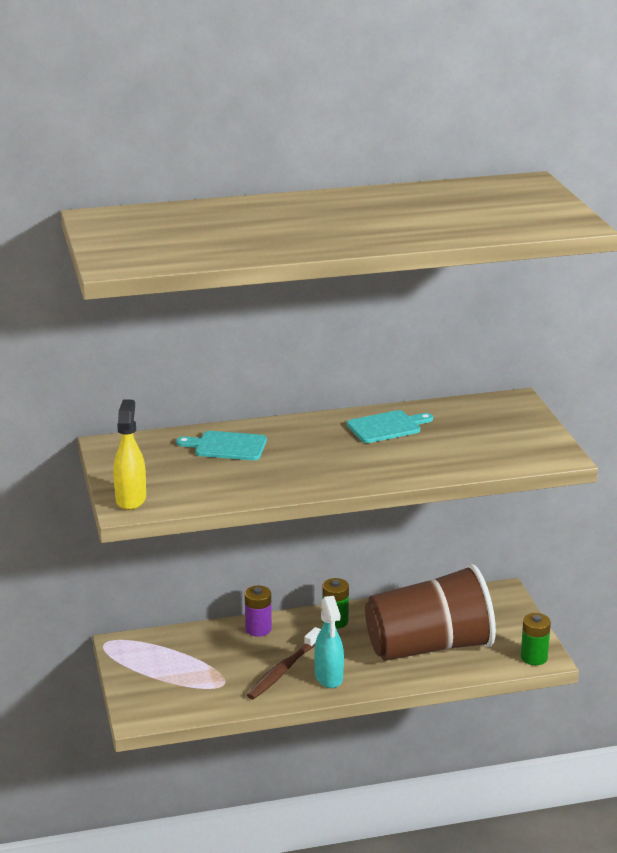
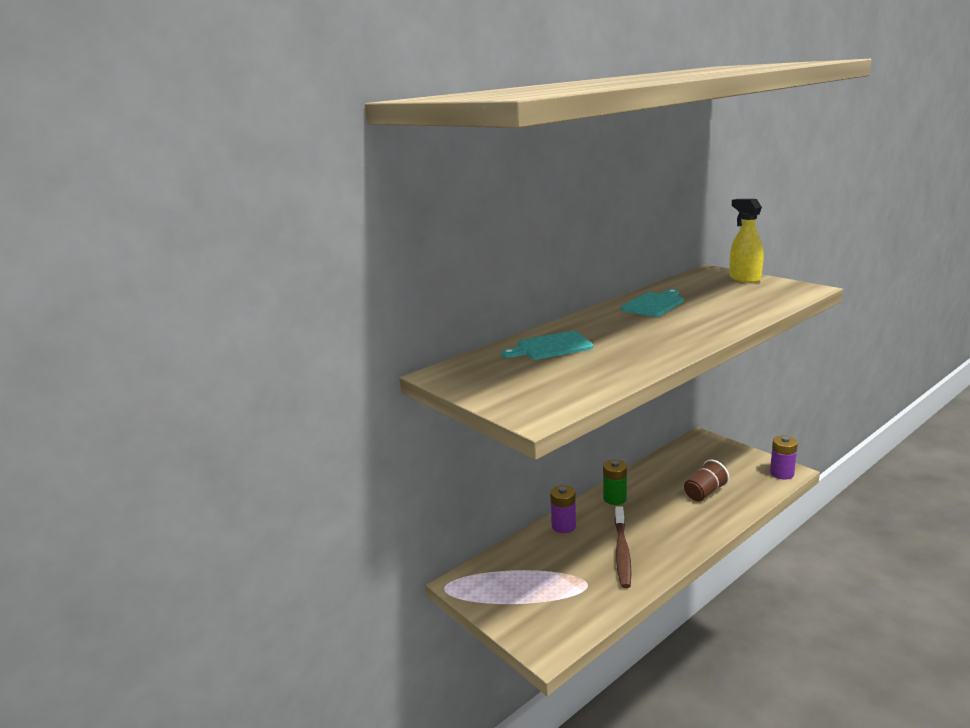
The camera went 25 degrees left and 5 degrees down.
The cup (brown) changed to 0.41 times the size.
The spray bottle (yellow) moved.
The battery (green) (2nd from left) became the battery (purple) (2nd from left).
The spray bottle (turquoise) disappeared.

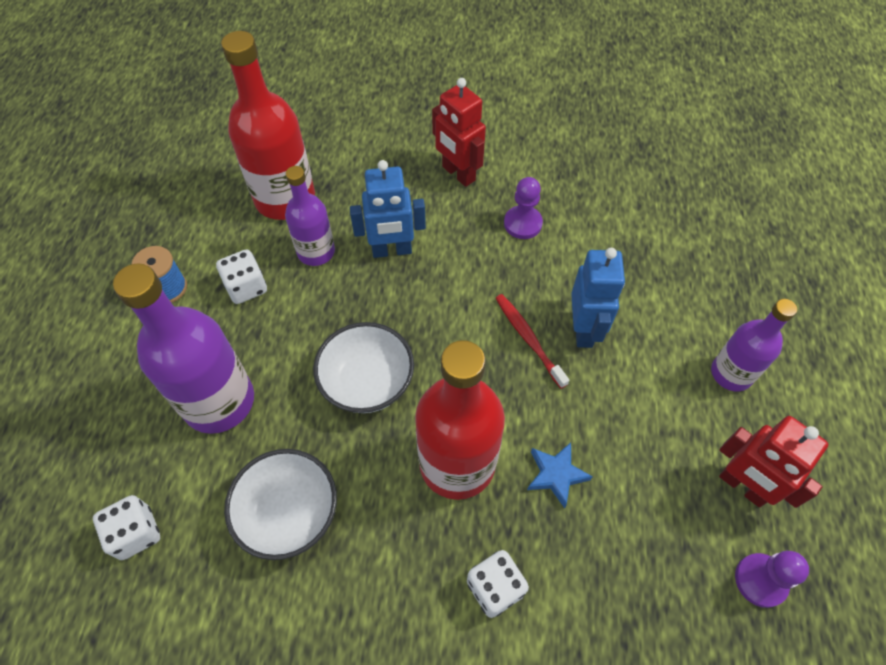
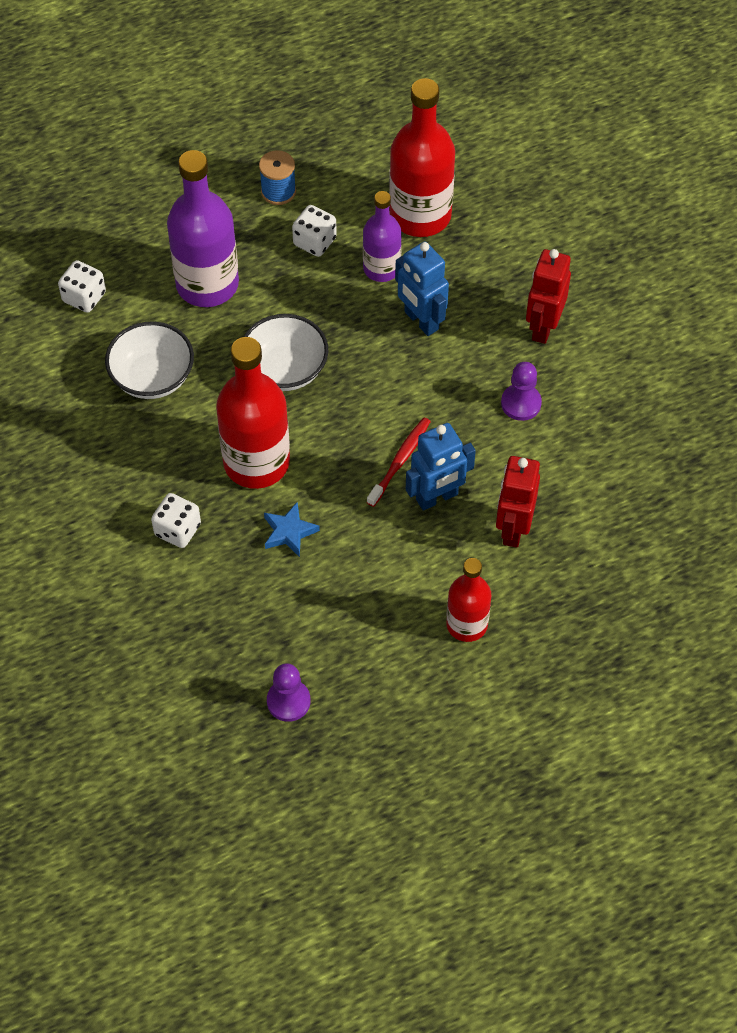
The camera went 60 degrees right and 0 degrees up.
The bottle (purple) (3rd from left) became the bottle (red) (3rd from left).
The robot (red) (2nd from left in the first image) moved.

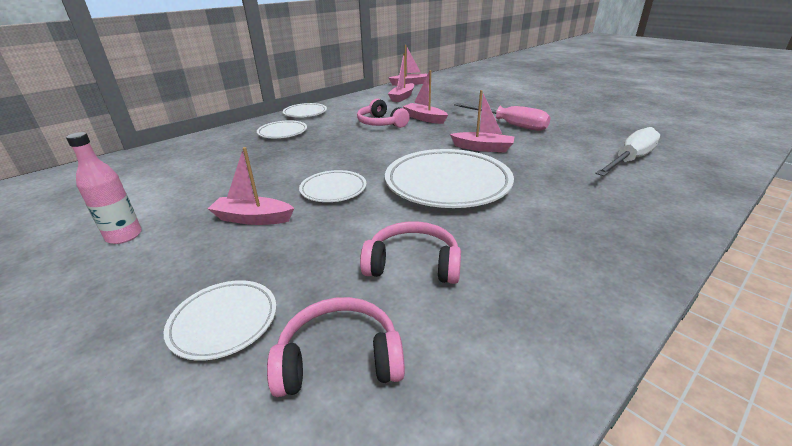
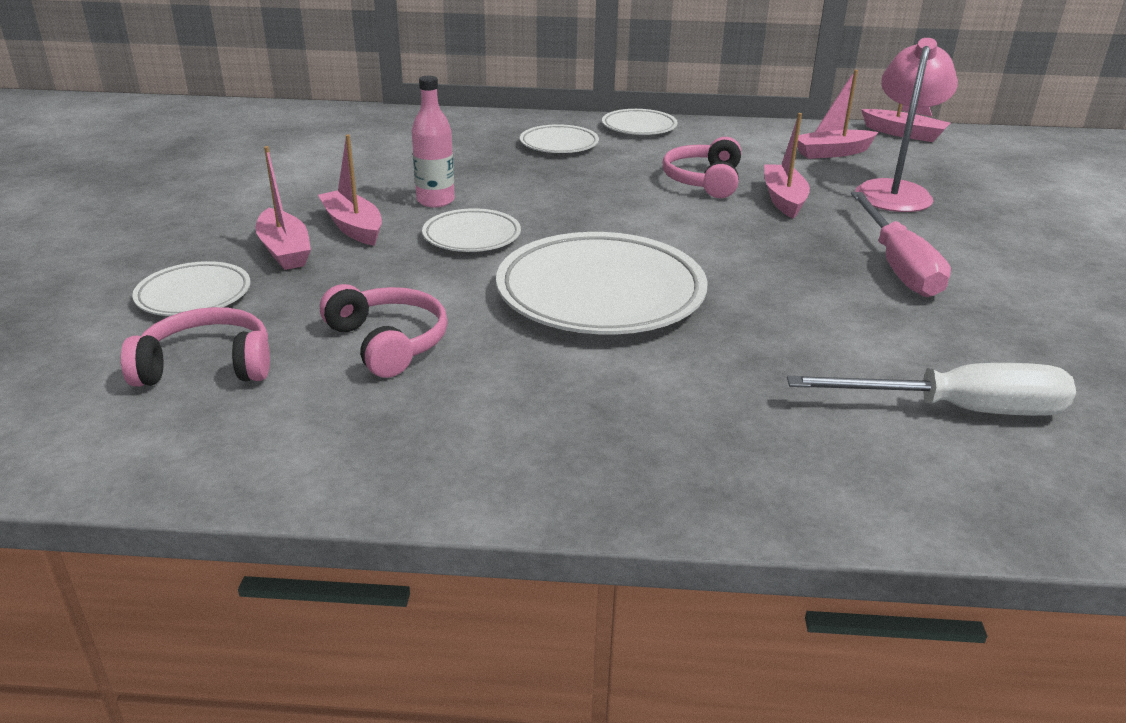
The camera went 45 degrees right and 0 degrees up.
The headphones (pink) (1st from left) turned 45 degrees counterclockwise.
The boat (pink) (5th from left in the first image) moved.
The bottle (pink) moved.
The lamp (pink) appeared.

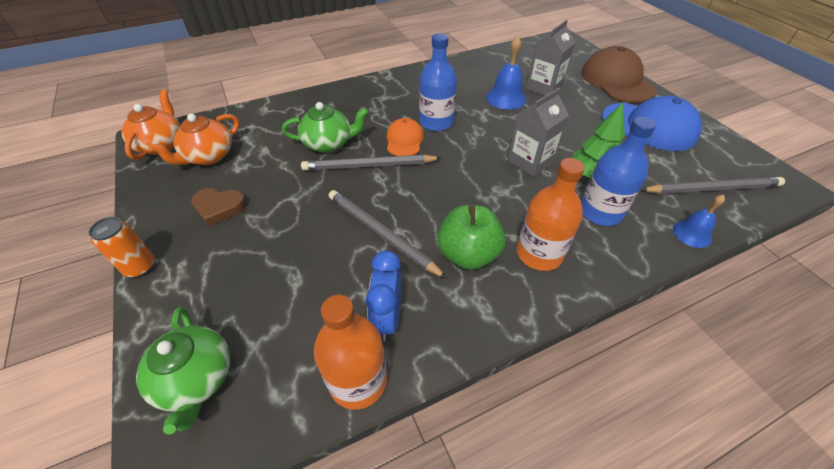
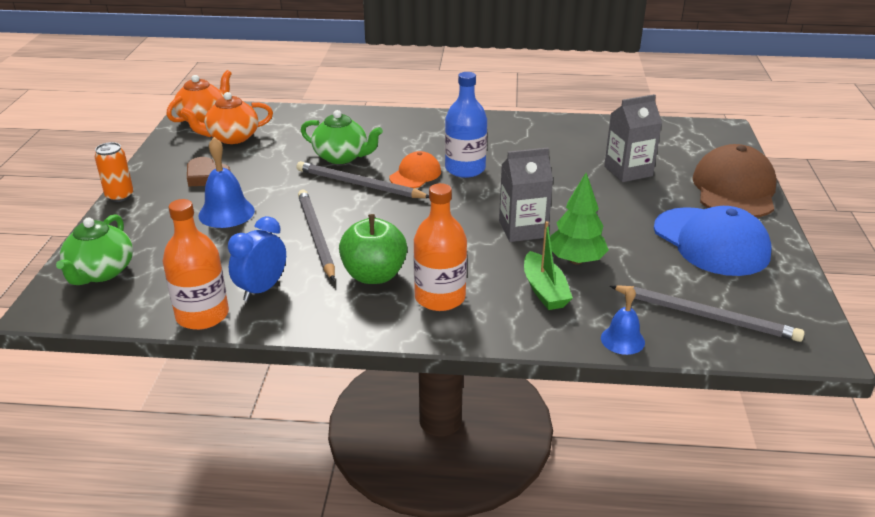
The camera went 30 degrees right and 15 degrees down.
The bell (blue) (1st from left) moved.
The bottle (blue) (2nd from left) was replaced by the boat (green).

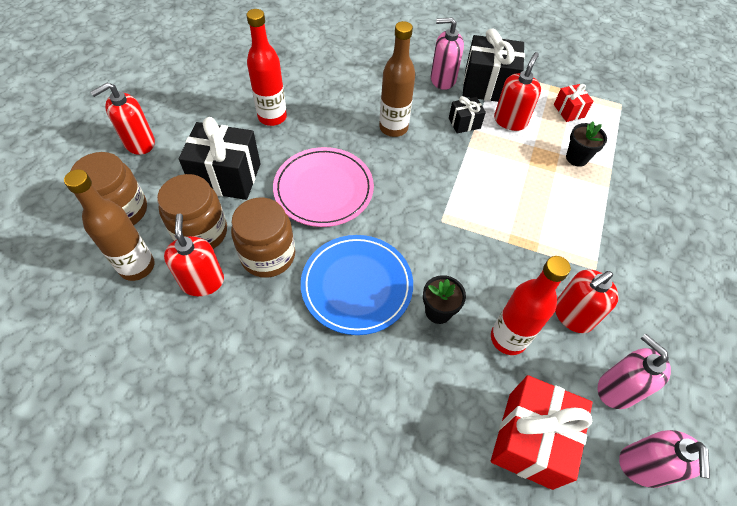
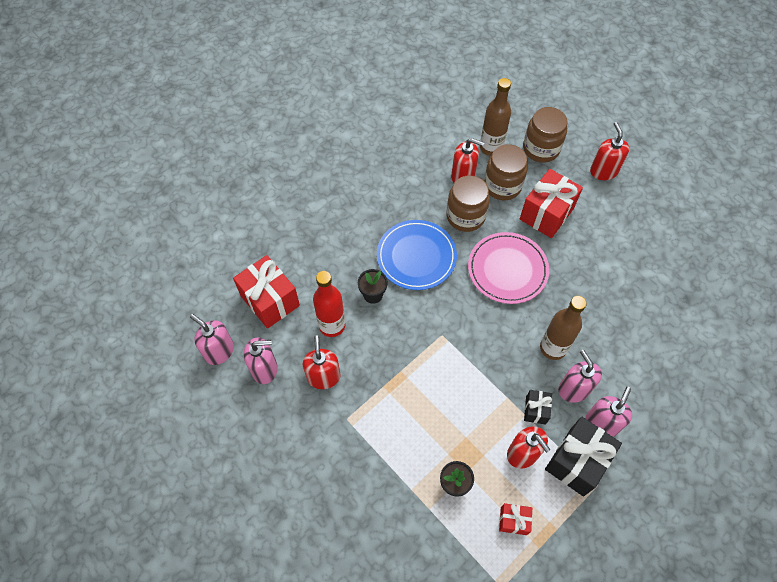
The camera went 120 degrees right and 5 degrees up.
The gift (black) (1st from left) became the gift (red) (3rd from left).
The soap dispenser (pink) (3rd from left) appeared.
The bottle (red) (1st from left) disappeared.

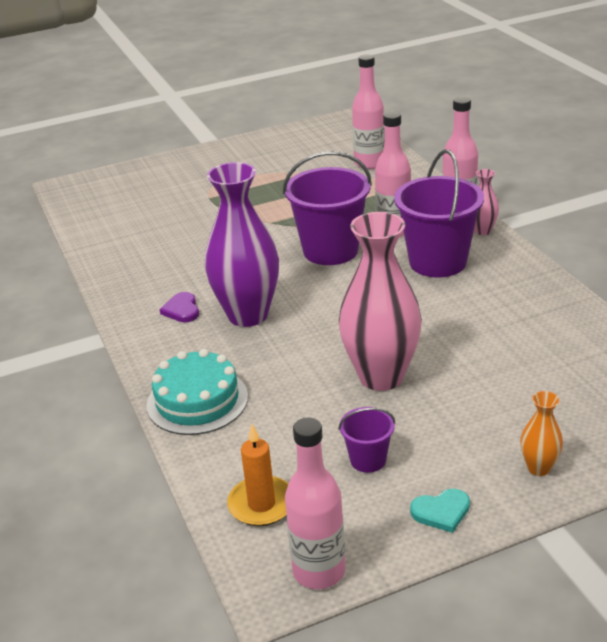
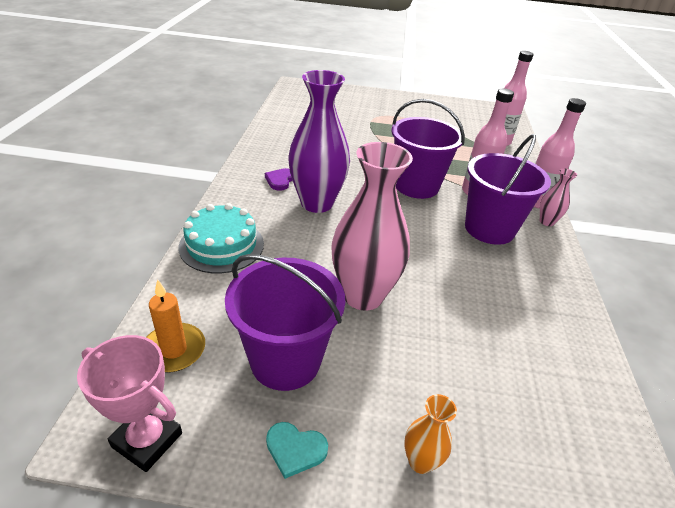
The camera went 25 degrees right and 5 degrees up.
The bottle (pink) (1st from left) was replaced by the trophy (pink).
The bucket (purple) (2nd from left in the first image) changed to 2.06 times the size.

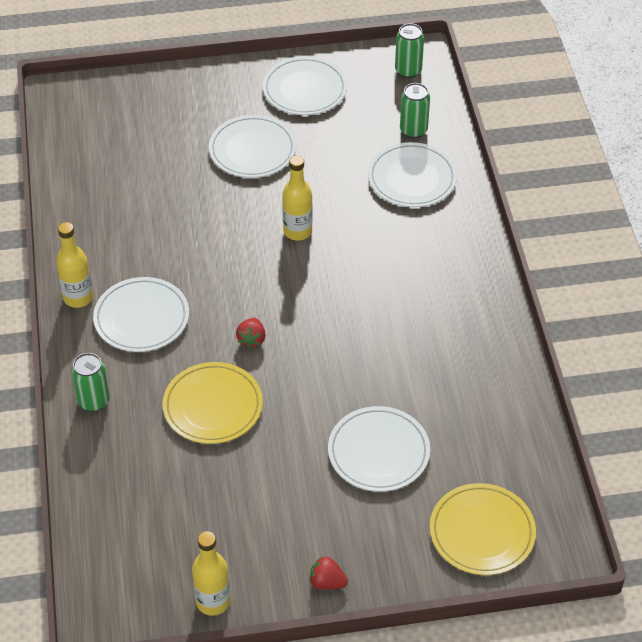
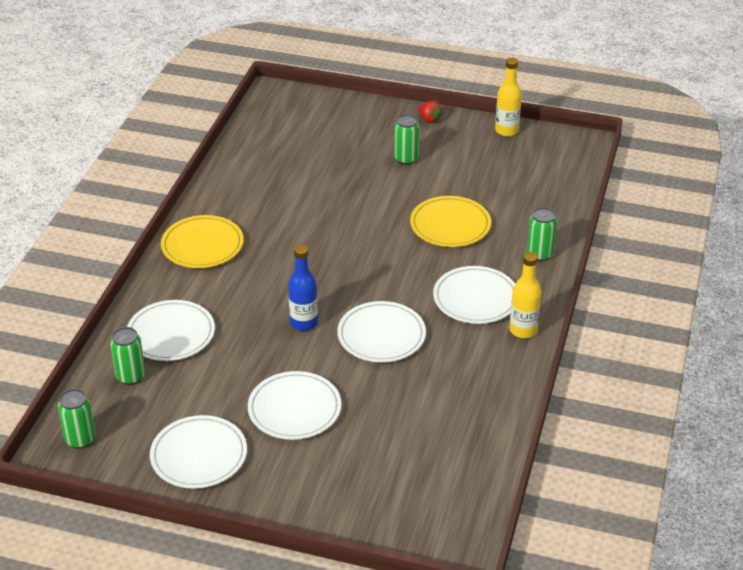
The camera went 155 degrees left and 10 degrees down.
The plate (yellow) (2nd from left in the first image) moved.
The bottle (yellow) (3rd from left) became the bottle (blue).
The plate (white) (4th from left) moved.
The can (green) (3rd from left) appeared.
The strawberry (red) (1st from left) disappeared.

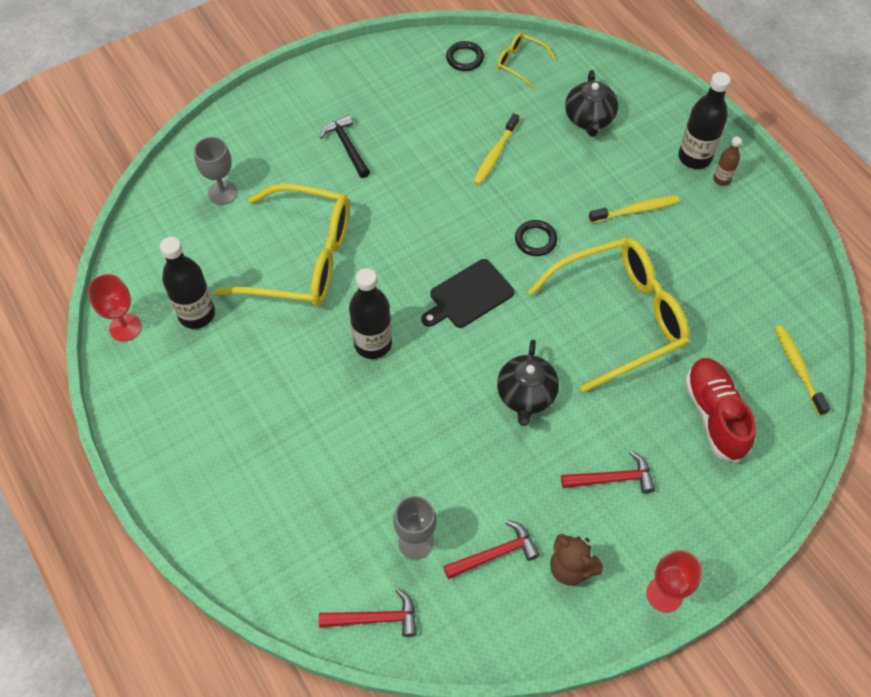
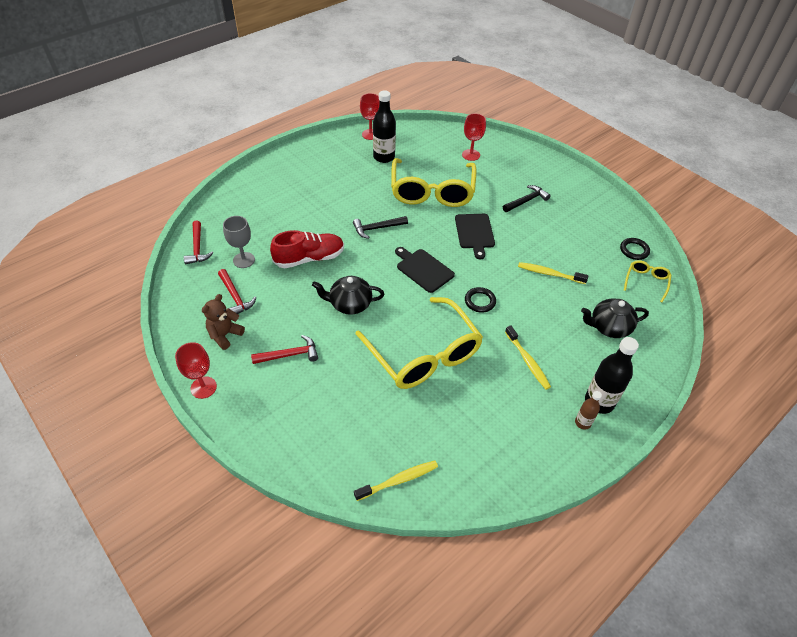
The camera went 80 degrees right and 10 degrees down.
The hammer (red) (3rd from left) turned 90 degrees counterclockwise.
The shoe (red) moved.
The bottle (black) (2nd from left) was replaced by the hammer (black) (1st from left).
The cutting board (black) (2nd from left) appeared.
The goblet (grey) (1st from left) became the goblet (red) (3rd from left).

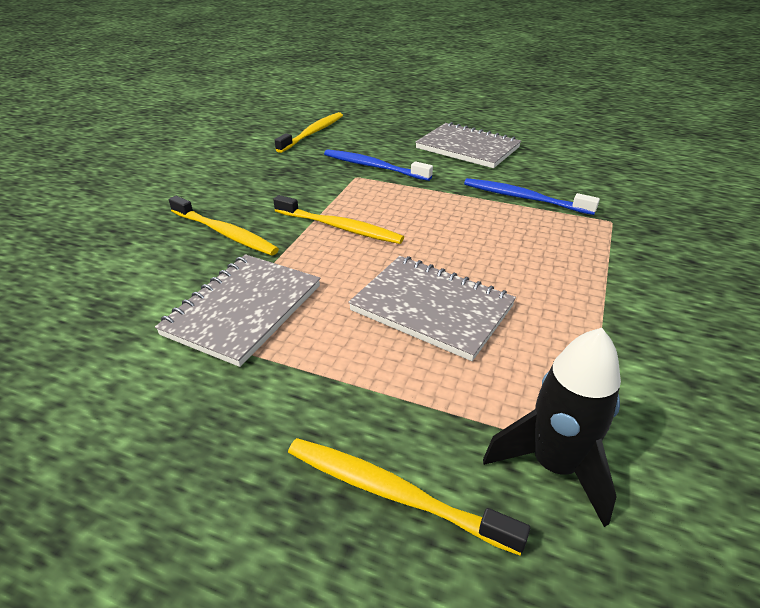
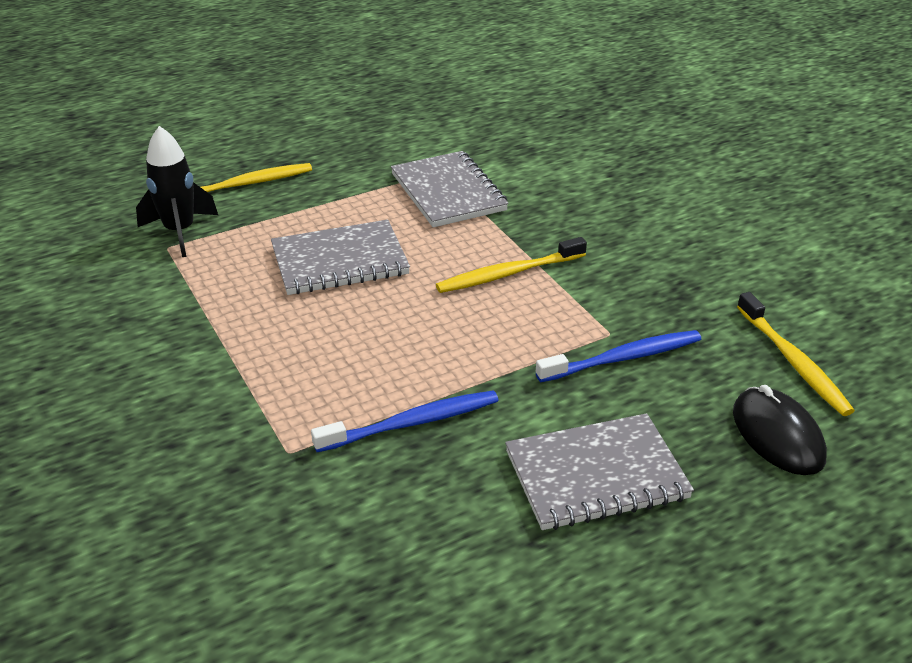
The camera went 130 degrees right and 0 degrees up.
The mouse (black) appeared.
The toothbrush (yellow) (1st from left) disappeared.

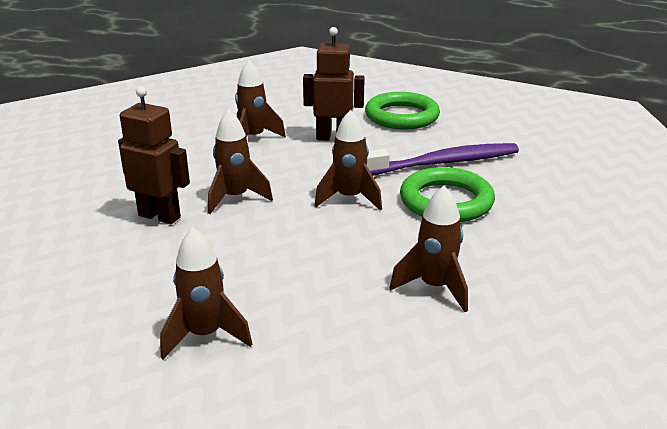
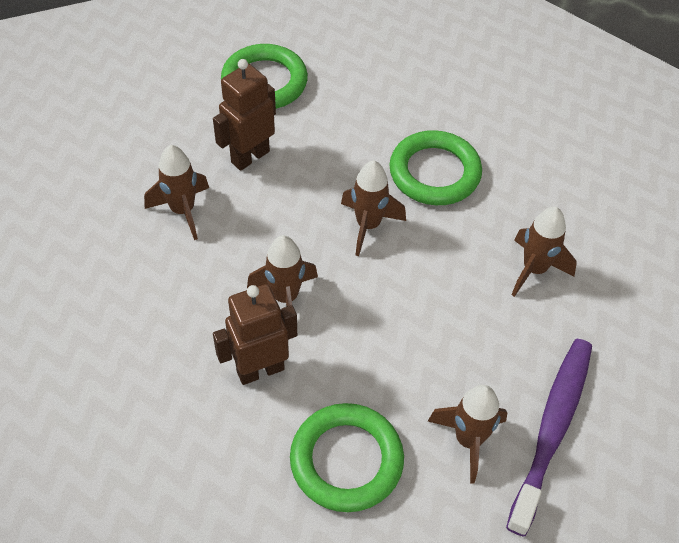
The camera went 50 degrees left and 25 degrees up.
The ring (green) (2nd from left) appeared.
The toothbrush (purple) moved.

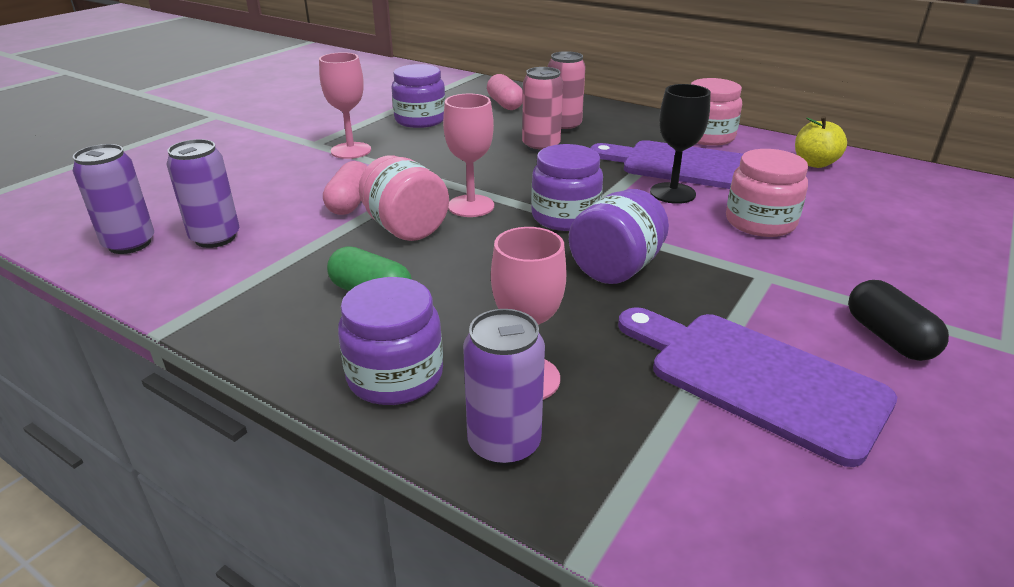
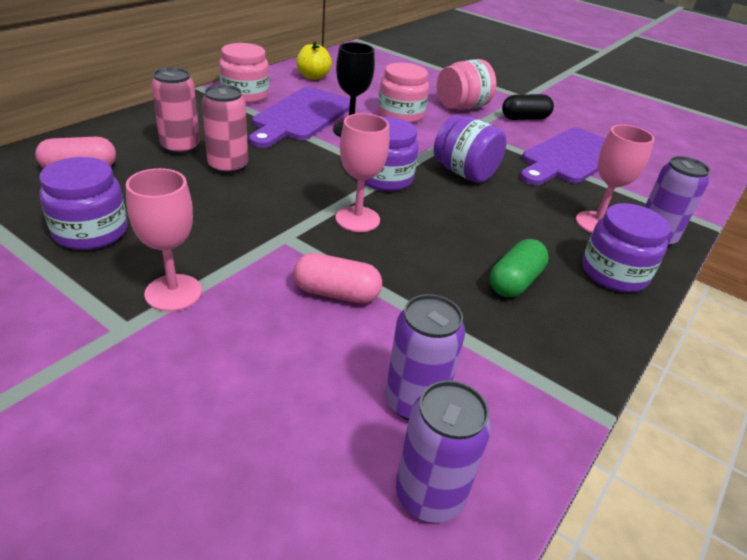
The camera went 90 degrees left and 5 degrees up.
The jar (pink) (1st from left in the first image) moved.

